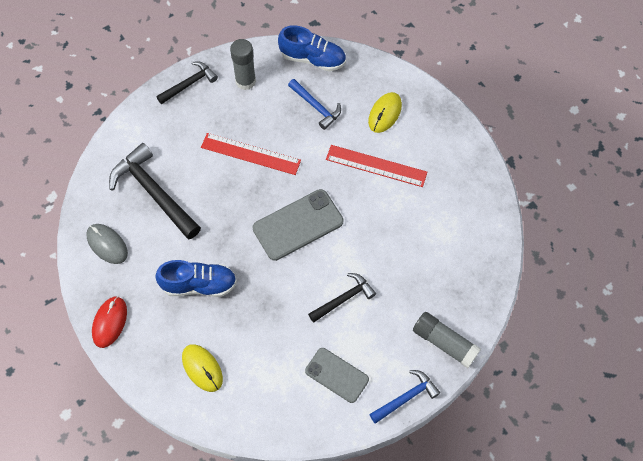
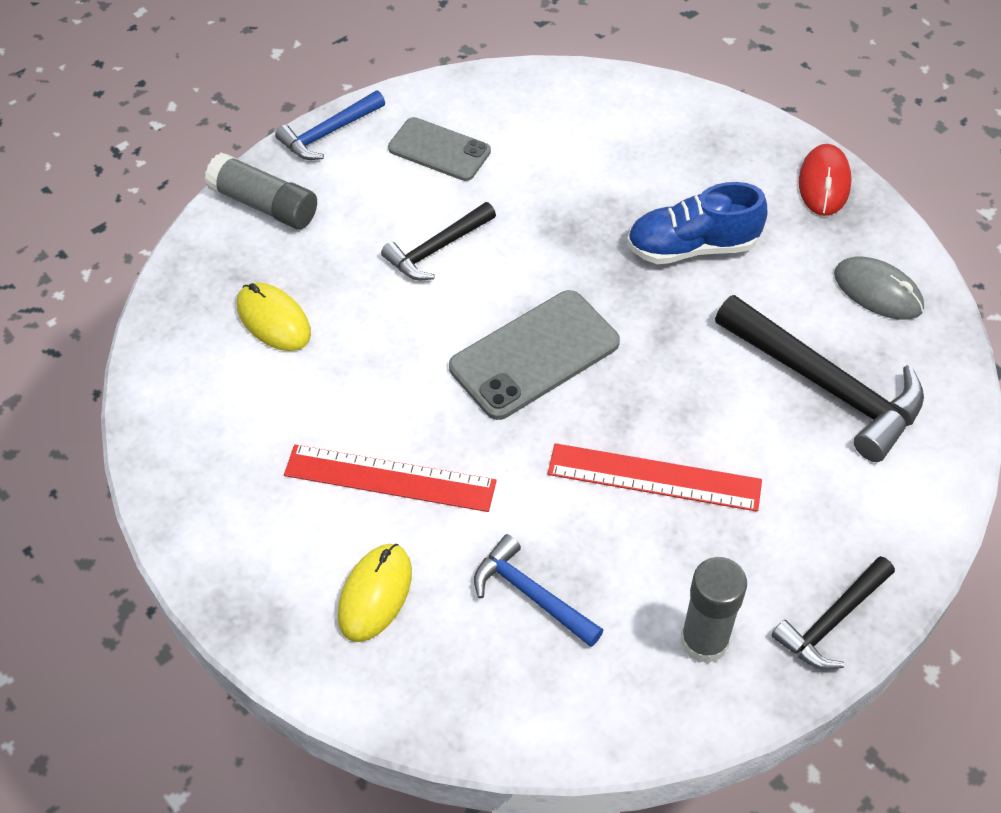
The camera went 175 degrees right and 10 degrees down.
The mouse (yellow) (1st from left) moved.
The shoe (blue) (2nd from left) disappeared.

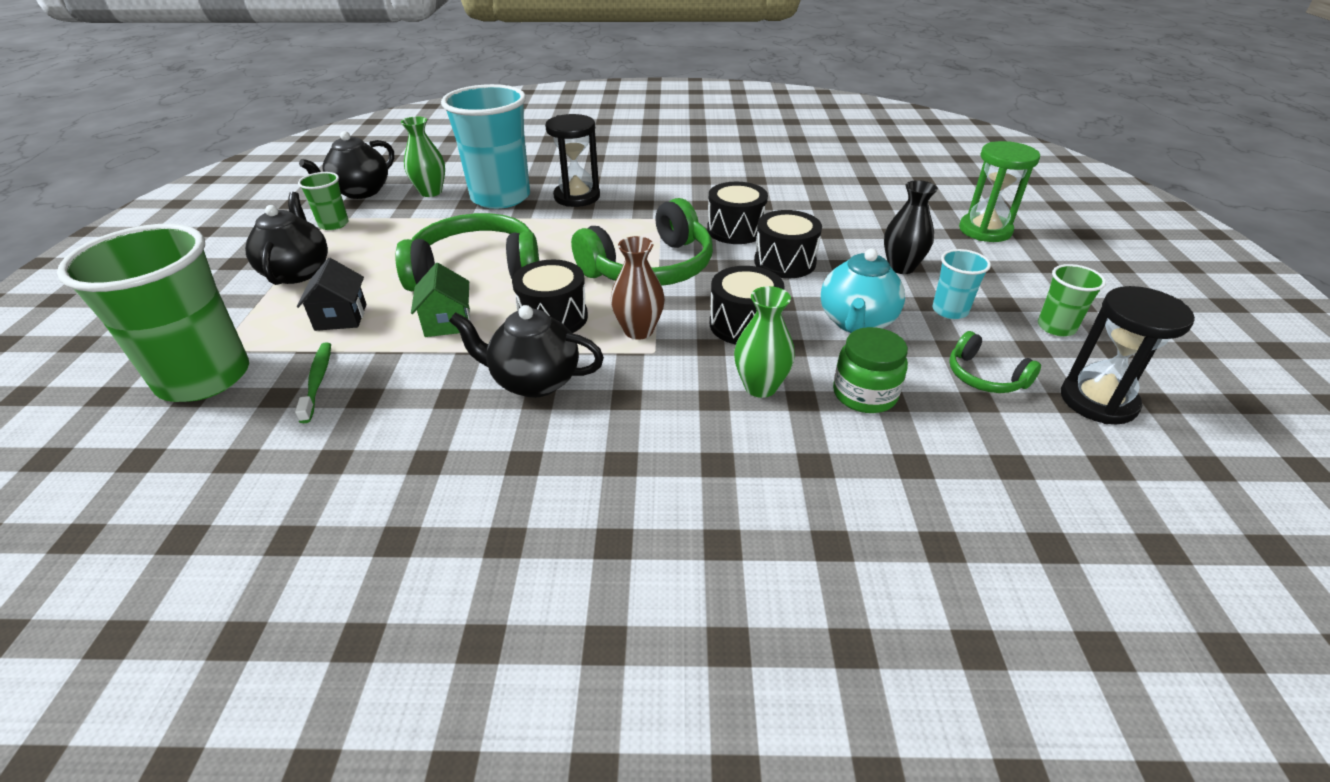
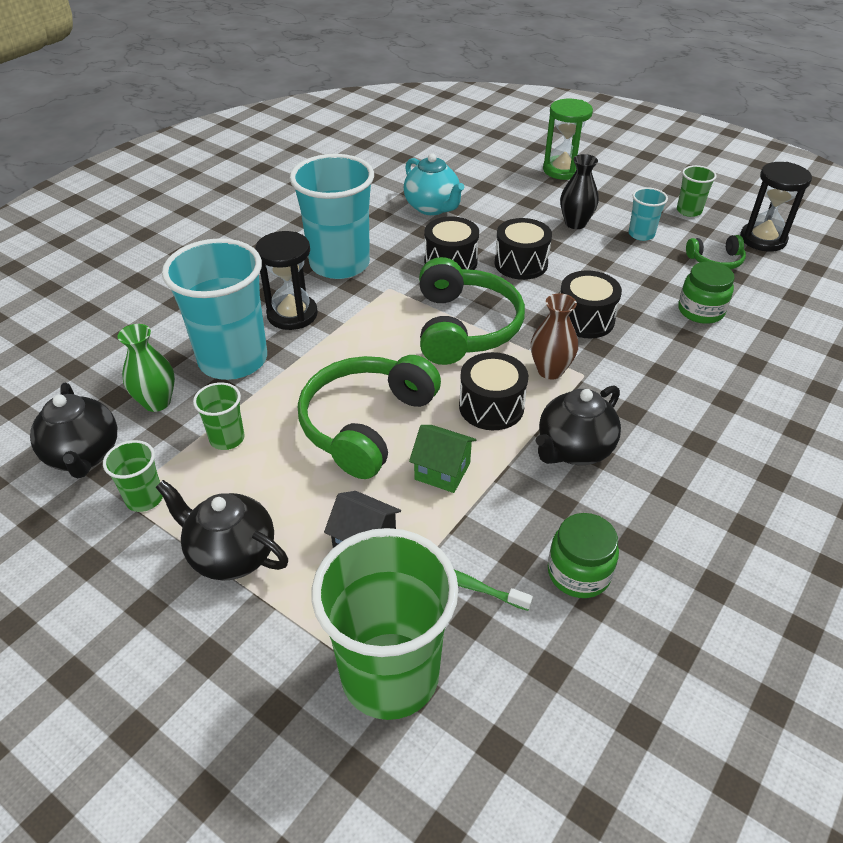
The camera went 55 degrees left and 5 degrees up.
The cup (green) (2nd from left) appeared.
The cup (turquoise) (2nd from left) appeared.
The teapot (turquoise) moved.
The jar (green) (1st from left) appeared.
The vase (green) (2nd from left) disappeared.

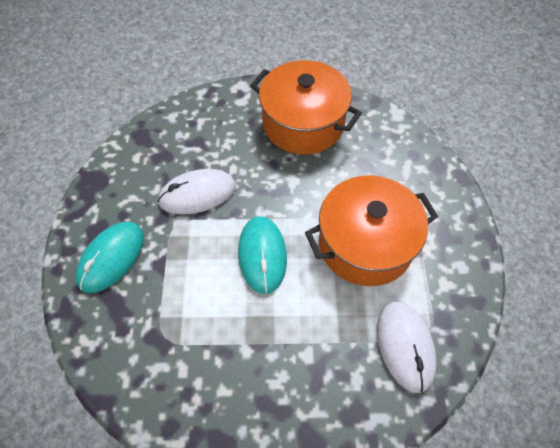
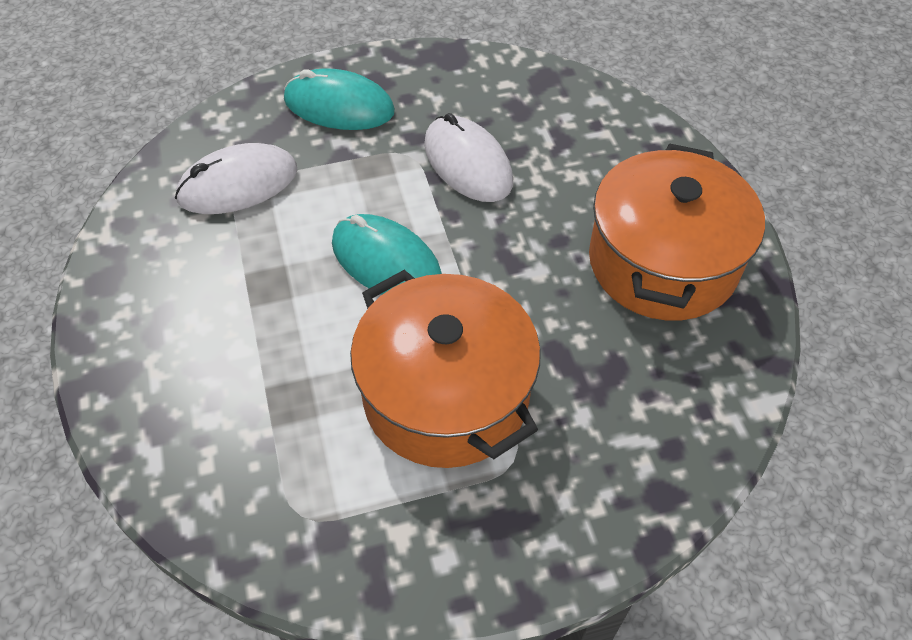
The camera went 75 degrees right and 5 degrees down.
The mouse (white) (2nd from left in the first image) moved.
The mouse (turquoise) (2nd from left) turned 60 degrees clockwise.

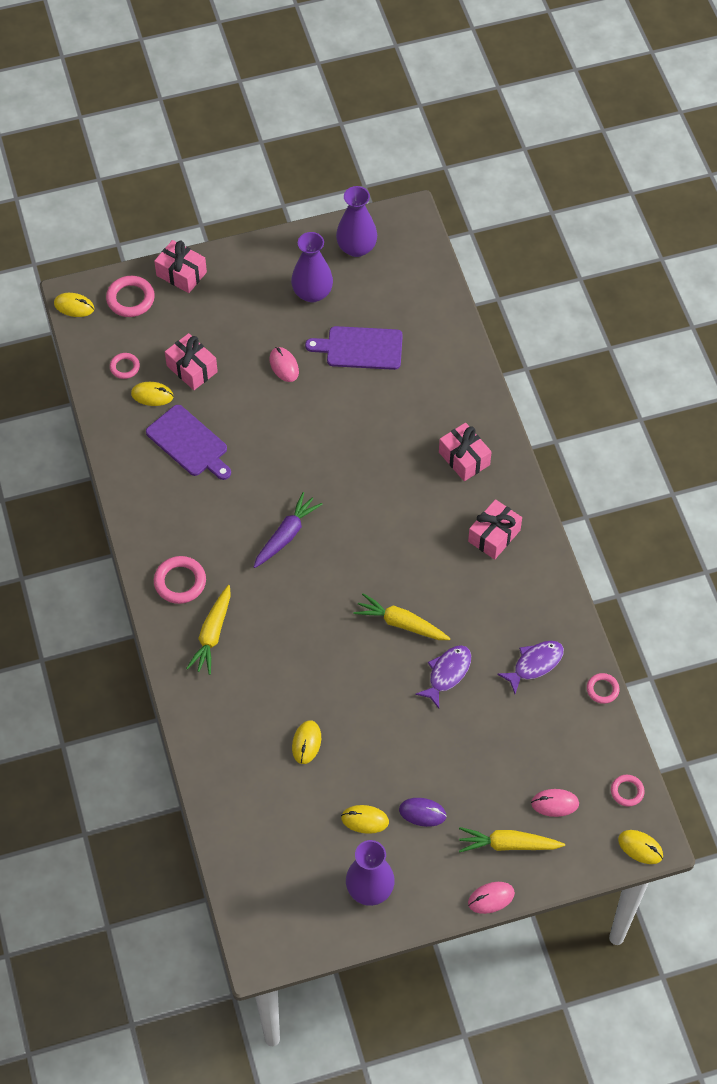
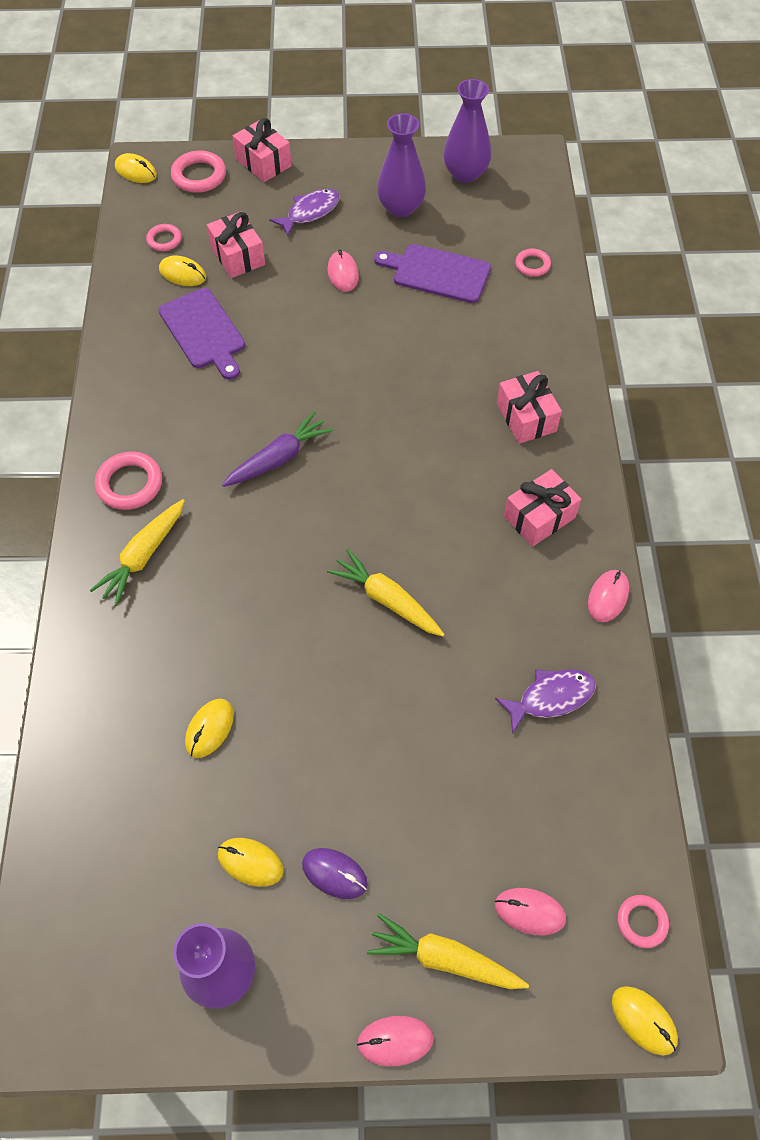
The camera went 15 degrees right and 0 degrees up.
The fish (purple) (1st from left) moved.
The ring (pink) (4th from left) moved.
The mouse (pink) (4th from left) appeared.

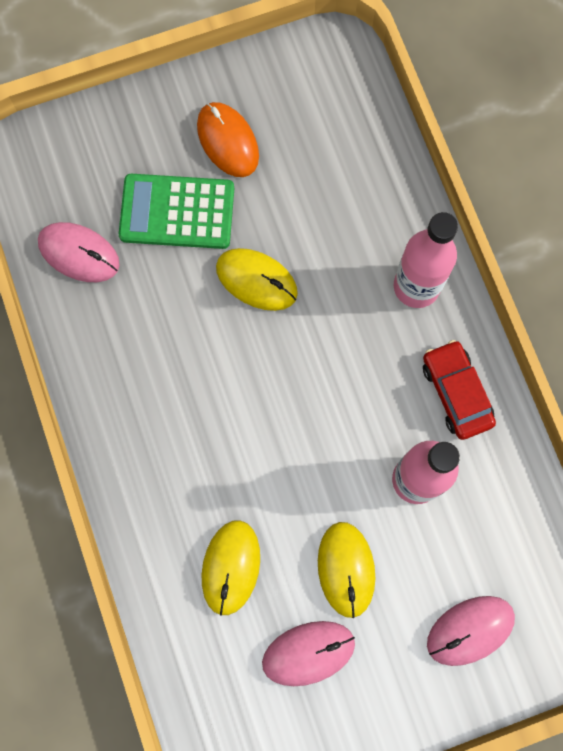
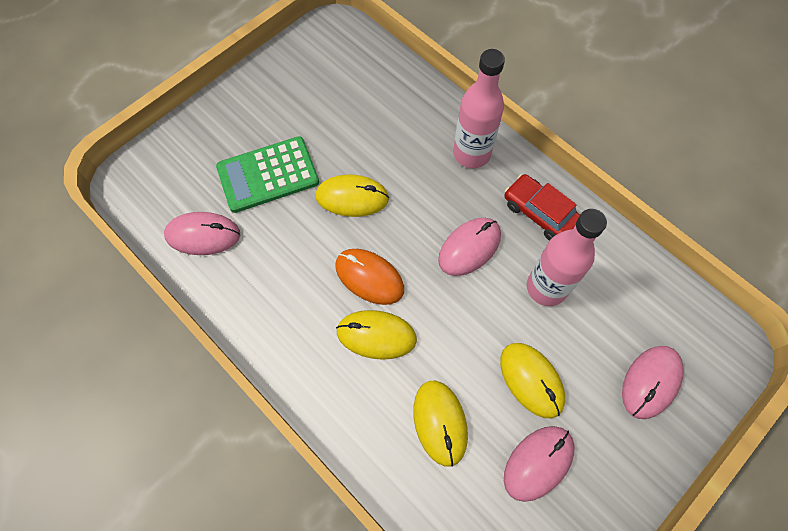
The camera went 25 degrees left and 10 degrees down.
The mouse (orange) moved.
The mouse (yellow) (2nd from left) appeared.
The mouse (pink) (2nd from left) appeared.

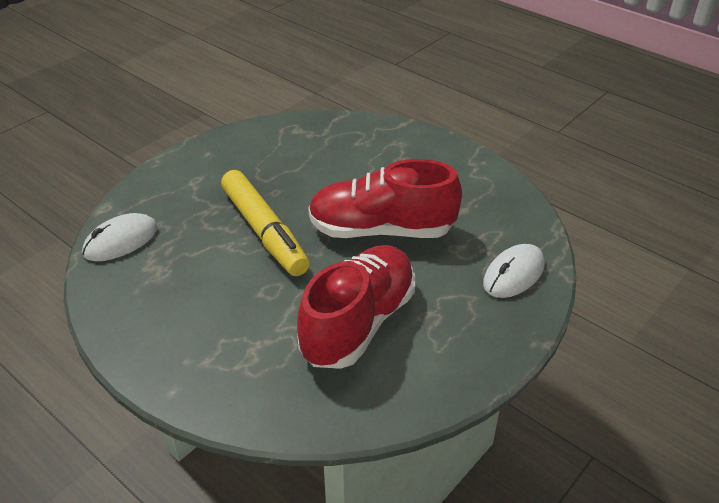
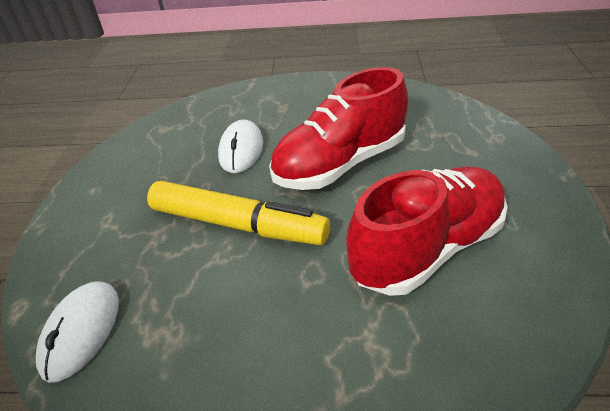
The camera went 35 degrees left and 0 degrees up.
The mouse (white) (2nd from left) moved.
The shoe (red) (1st from left in the first image) turned 60 degrees clockwise.

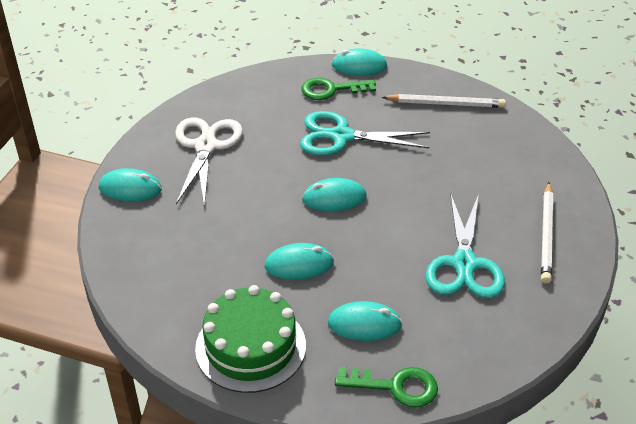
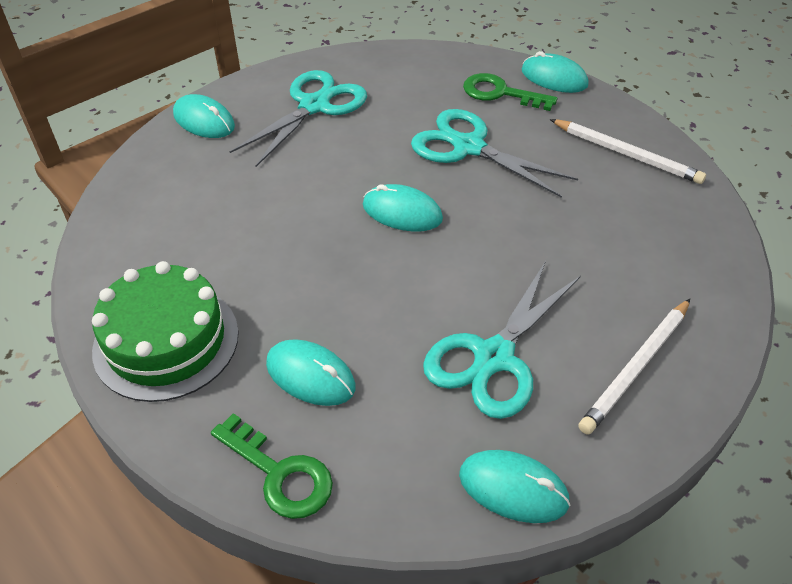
The camera went 30 degrees right and 5 degrees up.
The scissors (white) became the scissors (turquoise) (1st from left).
The mouse (turquoise) (2nd from left in the first image) moved.

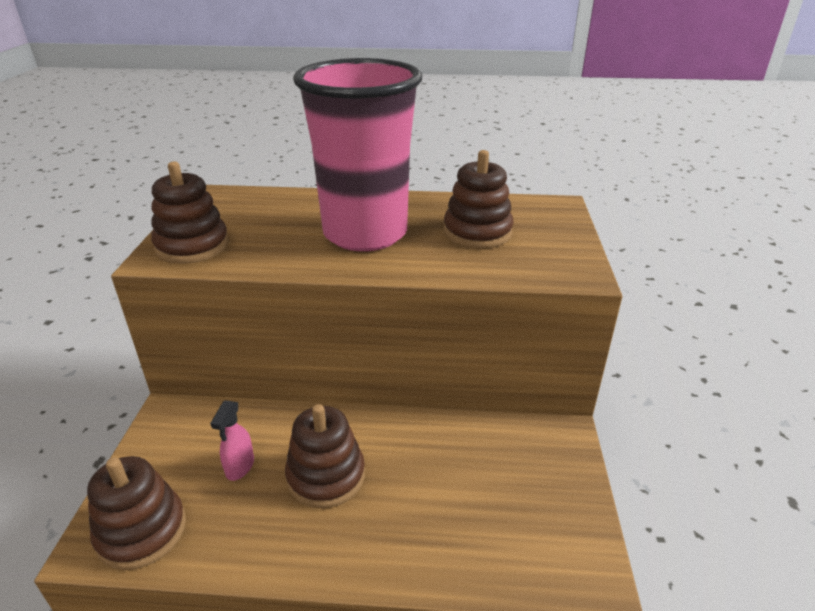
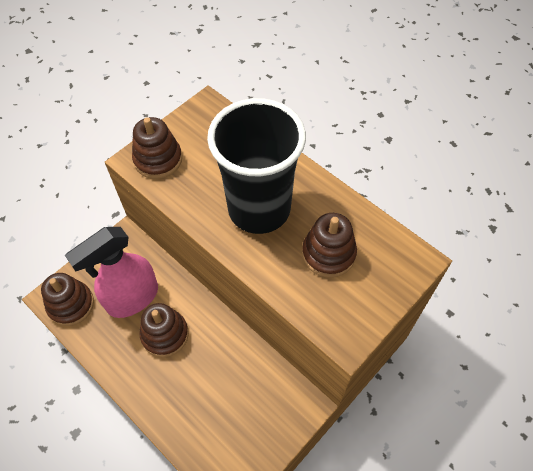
The camera went 40 degrees right and 25 degrees up.
The spray bottle (pink) changed to 2.43 times the size.
The cup (pink) became the cup (black).

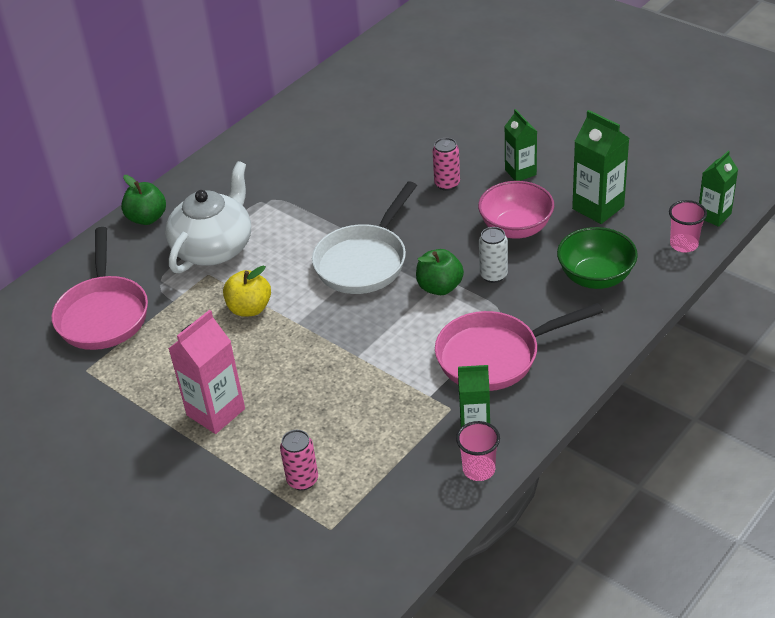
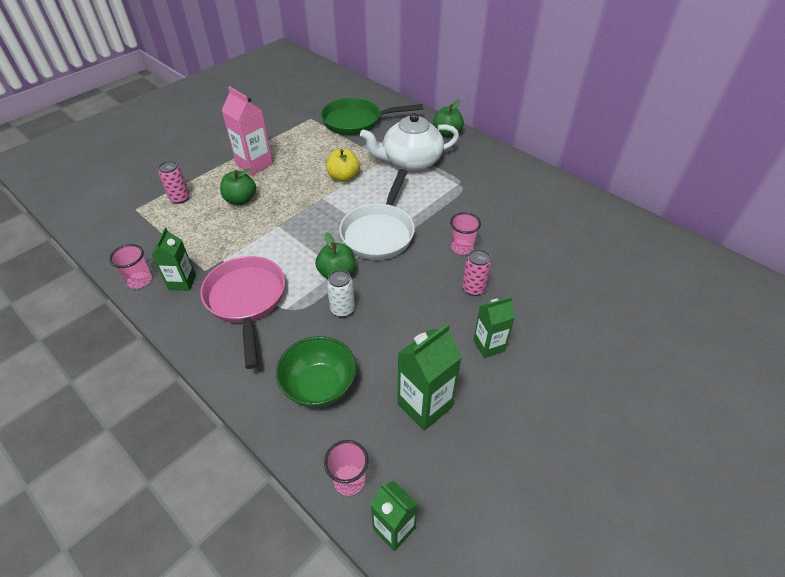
The camera went 90 degrees right and 5 degrees up.
The apple (green) (1st from left) appeared.
The pan (pink) (1st from left) became the pan (green).
The pan (white) turned 105 degrees counterclockwise.
The teapot (white) turned 135 degrees clockwise.
The cup (pink) (3rd from left) appeared.
The bowl (pink) disappeared.

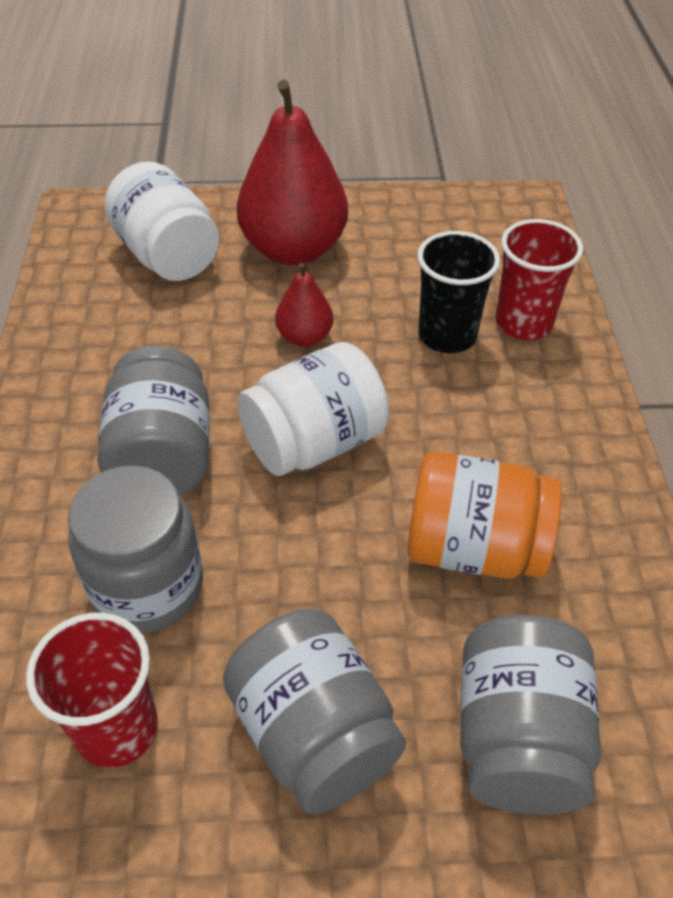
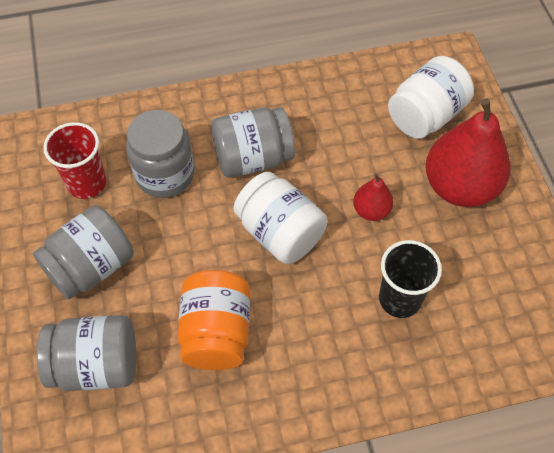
The camera went 80 degrees right and 10 degrees up.
The cup (red) (2nd from left) disappeared.

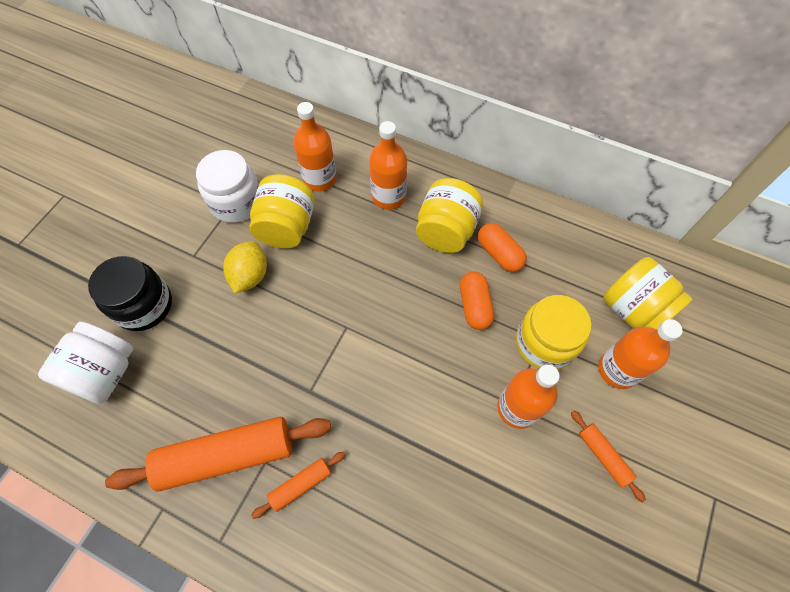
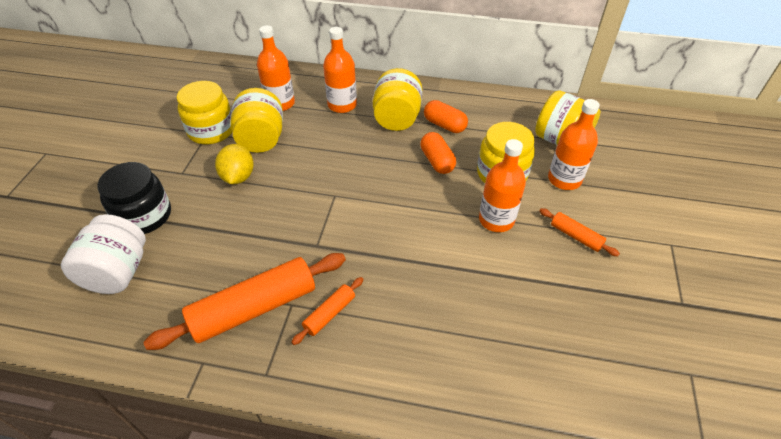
The camera went 15 degrees left and 15 degrees down.
The jar (white) (2nd from left) became the jar (yellow) (1st from left).

